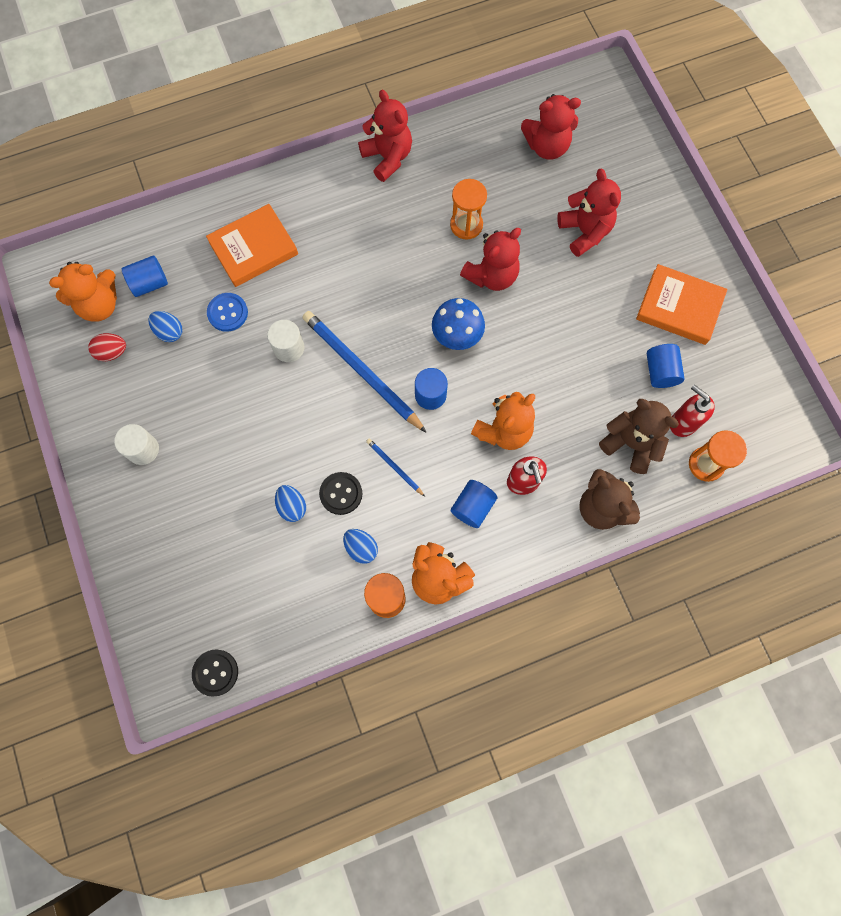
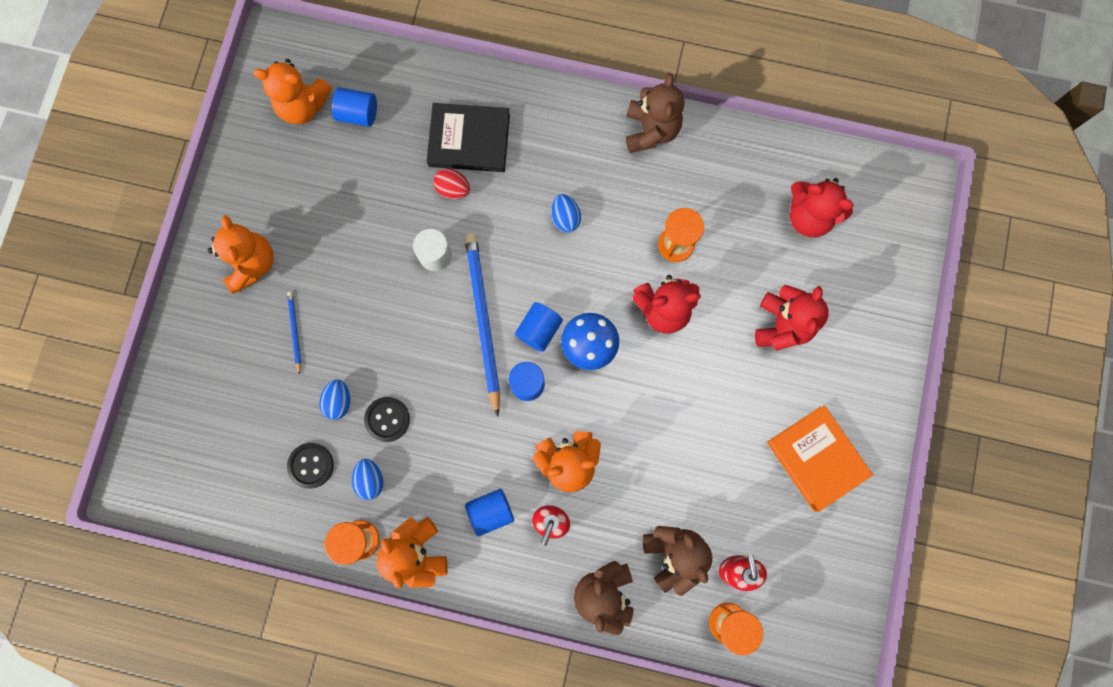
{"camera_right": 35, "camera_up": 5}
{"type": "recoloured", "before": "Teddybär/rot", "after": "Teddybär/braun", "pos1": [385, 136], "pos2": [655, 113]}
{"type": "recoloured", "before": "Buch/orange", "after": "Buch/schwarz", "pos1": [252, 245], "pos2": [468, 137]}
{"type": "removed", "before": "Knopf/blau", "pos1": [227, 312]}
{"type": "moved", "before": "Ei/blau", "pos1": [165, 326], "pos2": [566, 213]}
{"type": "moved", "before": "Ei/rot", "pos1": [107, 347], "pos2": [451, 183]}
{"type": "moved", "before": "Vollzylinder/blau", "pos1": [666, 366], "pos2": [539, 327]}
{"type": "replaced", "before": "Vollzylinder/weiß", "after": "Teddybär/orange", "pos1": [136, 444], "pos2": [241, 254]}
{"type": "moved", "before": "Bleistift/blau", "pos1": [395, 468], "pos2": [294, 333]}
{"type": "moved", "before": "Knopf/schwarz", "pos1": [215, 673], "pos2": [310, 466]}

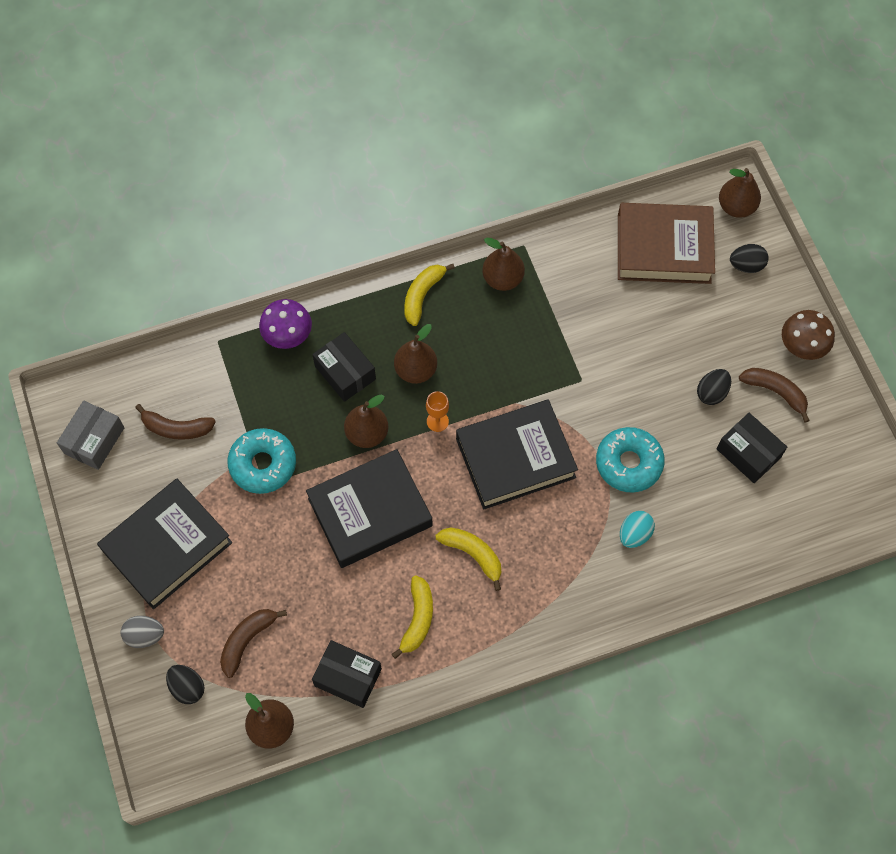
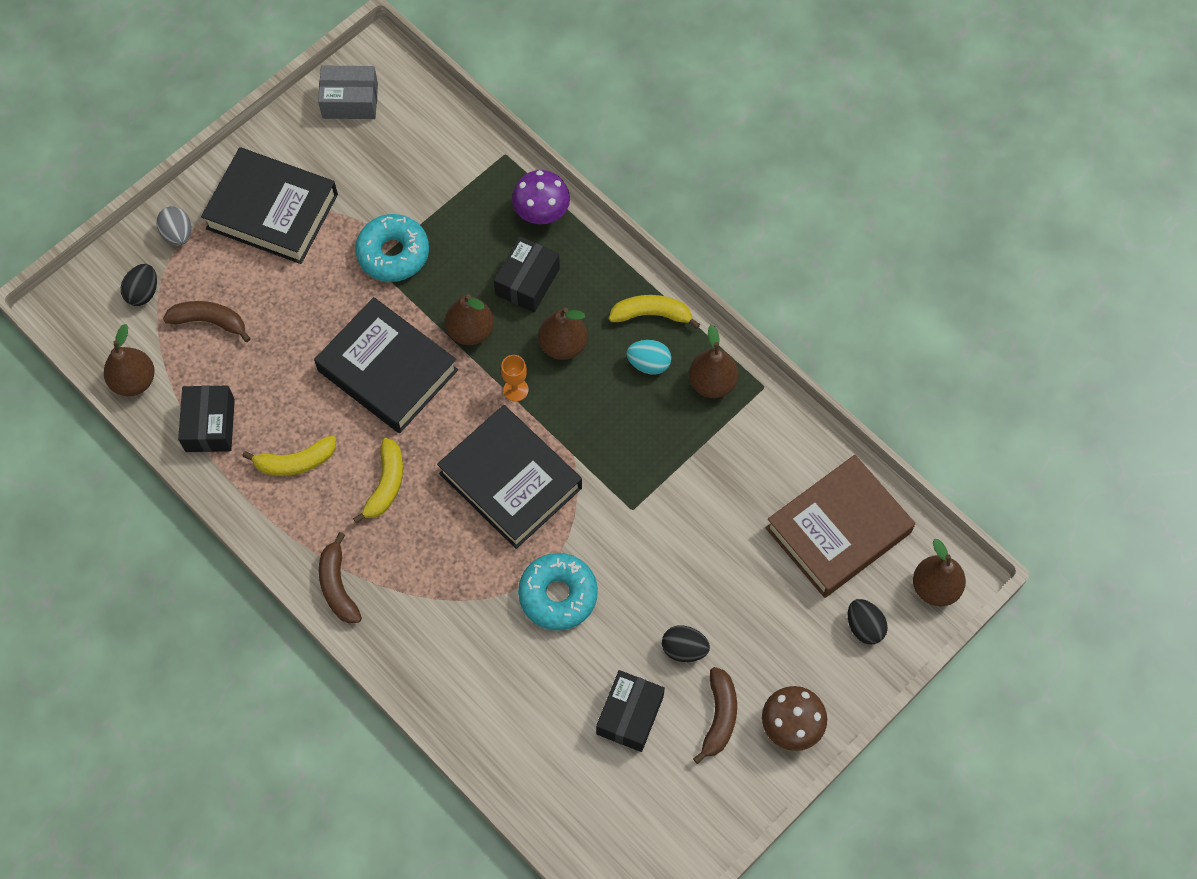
{"camera_right": 65, "camera_up": 0}
{"type": "turned", "before": "Buch/braun", "pos1": [666, 243], "pos2": [840, 526], "turn": 75}
{"type": "moved", "before": "Banane/braun", "pos1": [175, 422], "pos2": [340, 578]}
{"type": "moved", "before": "Ei/türkis", "pos1": [637, 529], "pos2": [648, 357]}

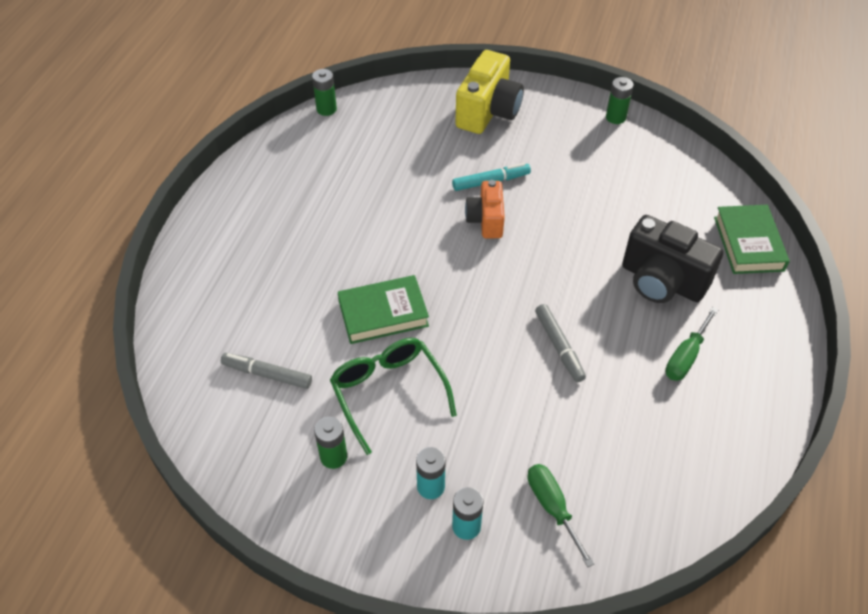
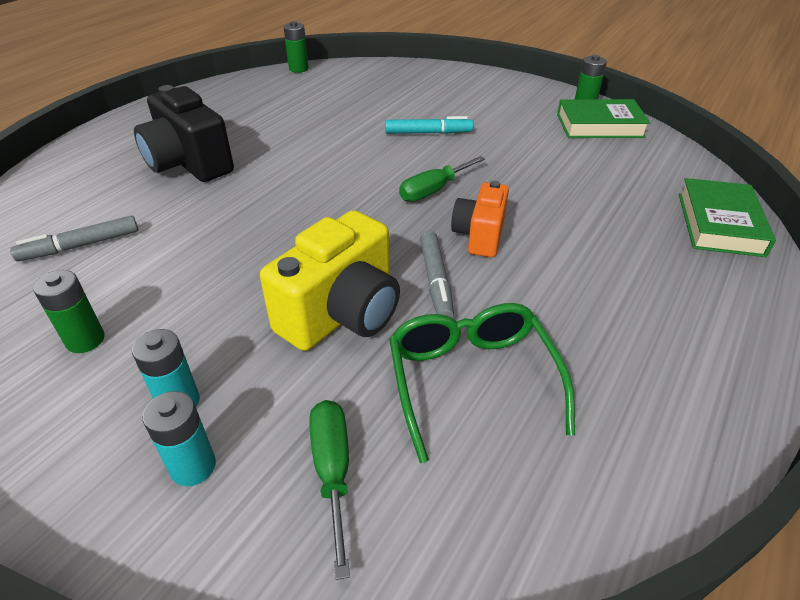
{"camera_right": 15, "camera_up": -10}
{"type": "moved", "before": "Kamera/gelb", "pos1": [489, 92], "pos2": [330, 280]}
{"type": "moved", "before": "Kamera/orange", "pos1": [485, 209], "pos2": [480, 219]}
{"type": "moved", "before": "Kamera/schwarz", "pos1": [672, 259], "pos2": [184, 133]}
{"type": "moved", "before": "Buch/grün", "pos1": [383, 309], "pos2": [603, 118]}
{"type": "moved", "before": "Schraubenzieher/grün", "pos1": [691, 344], "pos2": [442, 179]}
{"type": "moved", "before": "Brille/grün", "pos1": [393, 396], "pos2": [482, 383]}
{"type": "turned", "before": "Filzstift/grau", "pos1": [266, 371], "pos2": [74, 238], "turn": -60}

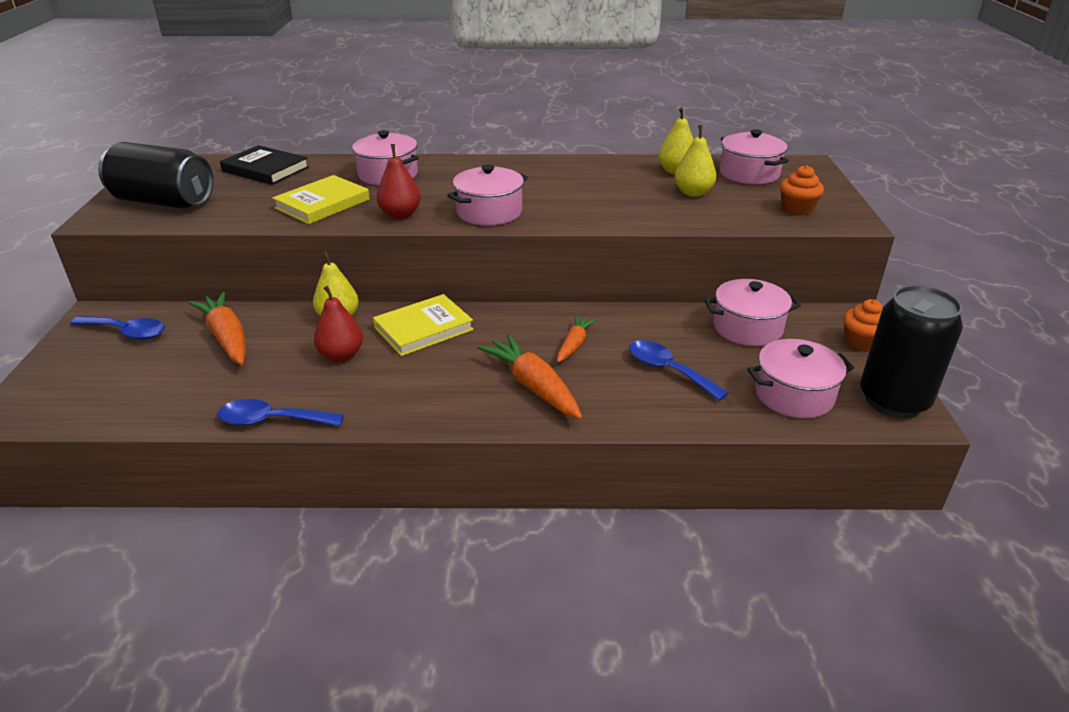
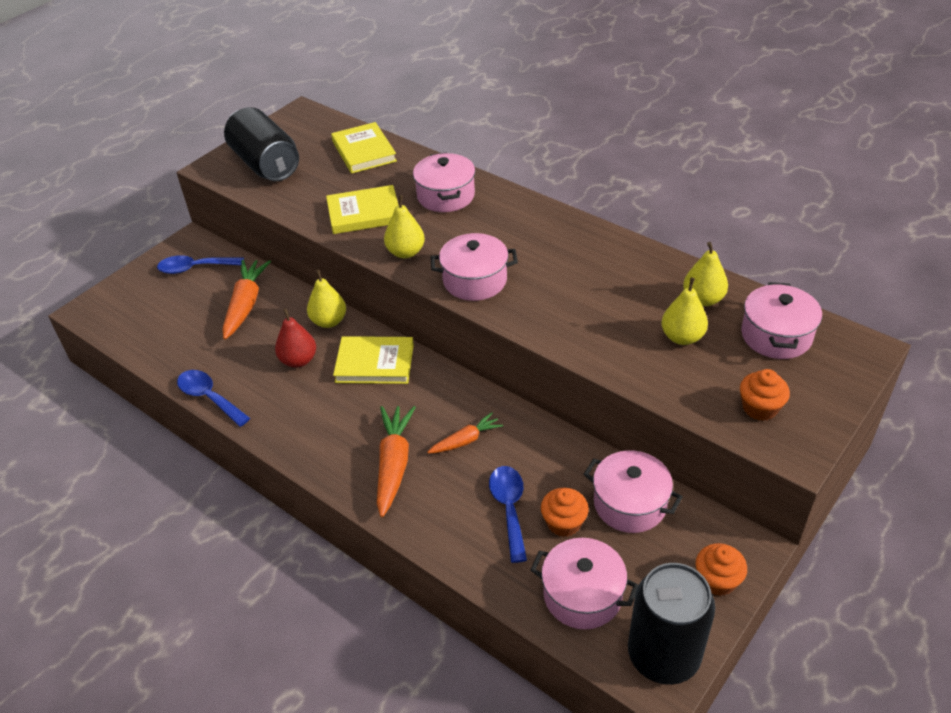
{"camera_right": 40, "camera_up": 10}
{"type": "recoloured", "before": "Birne/rot", "after": "Birne/gelb", "pos1": [399, 181], "pos2": [404, 226]}
{"type": "recoloured", "before": "Buch/schwarz", "after": "Buch/gelb", "pos1": [264, 165], "pos2": [364, 148]}
{"type": "turned", "before": "Löffel/blau", "pos1": [117, 328], "pos2": [200, 264], "turn": 120}
{"type": "added", "after": "Muffin/orange", "pos2": [565, 512]}

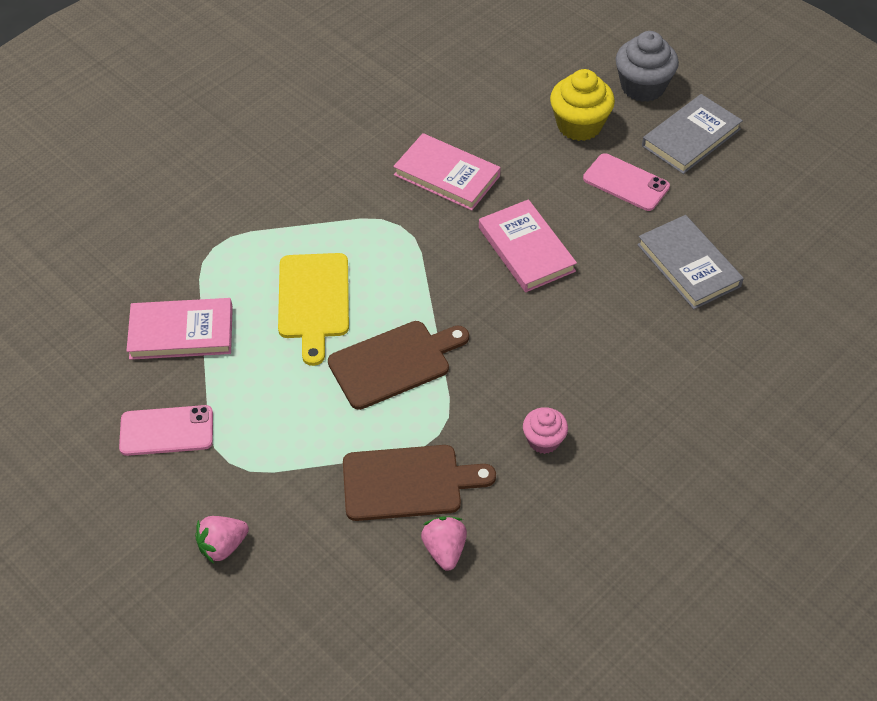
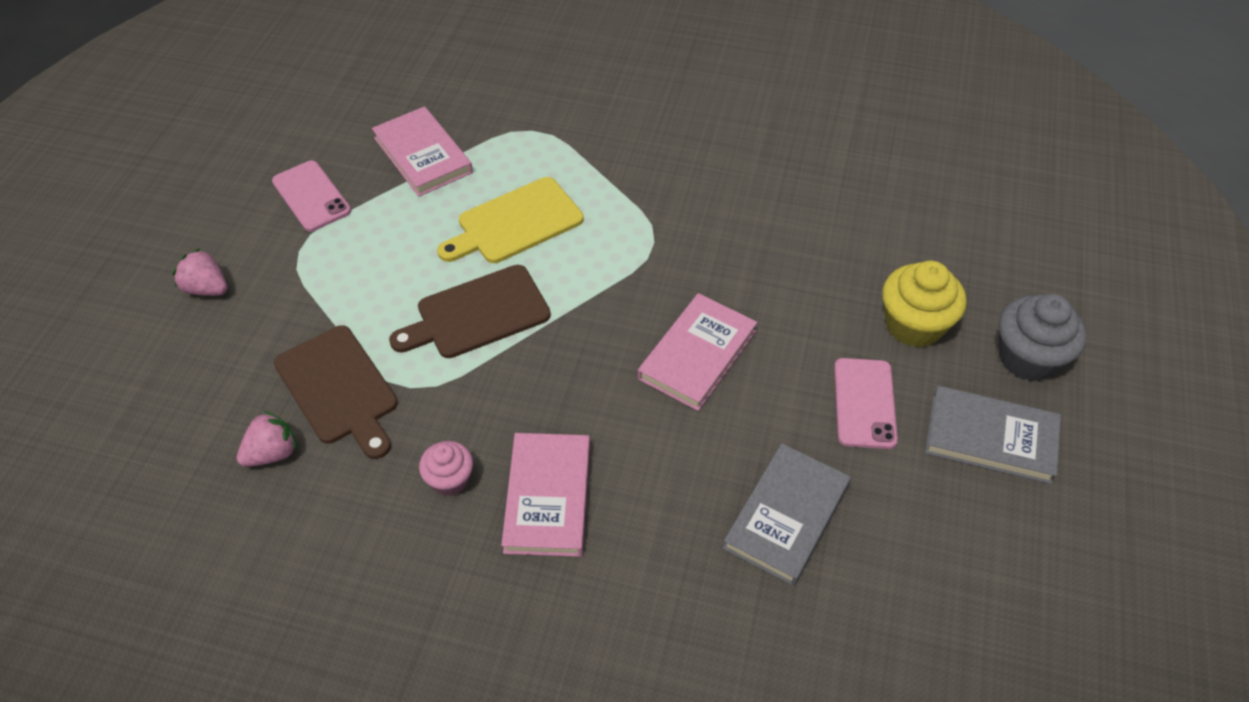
{"camera_right": 60, "camera_up": 0}
{"type": "moved", "before": "Buch/rosa", "pos1": [447, 172], "pos2": [545, 495]}
{"type": "turned", "before": "Schneidebrett/braun", "pos1": [398, 365], "pos2": [470, 311], "turn": 120}

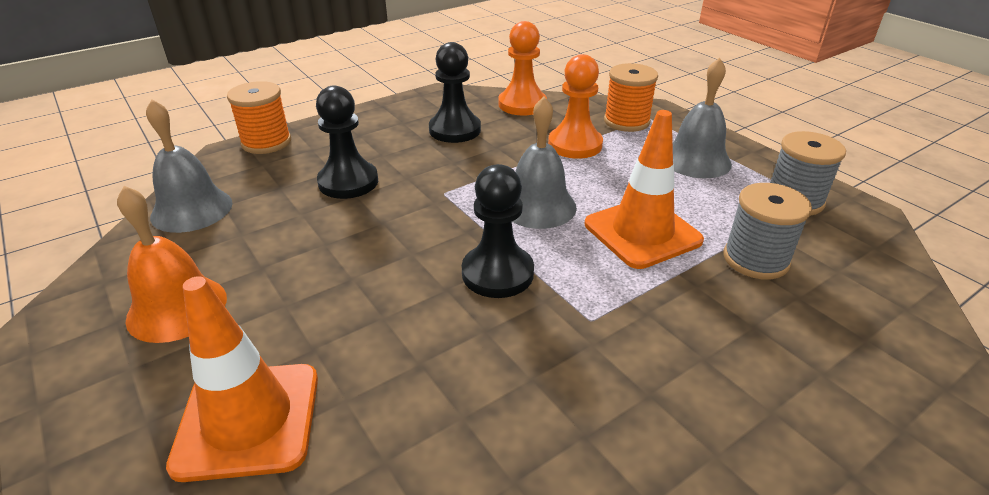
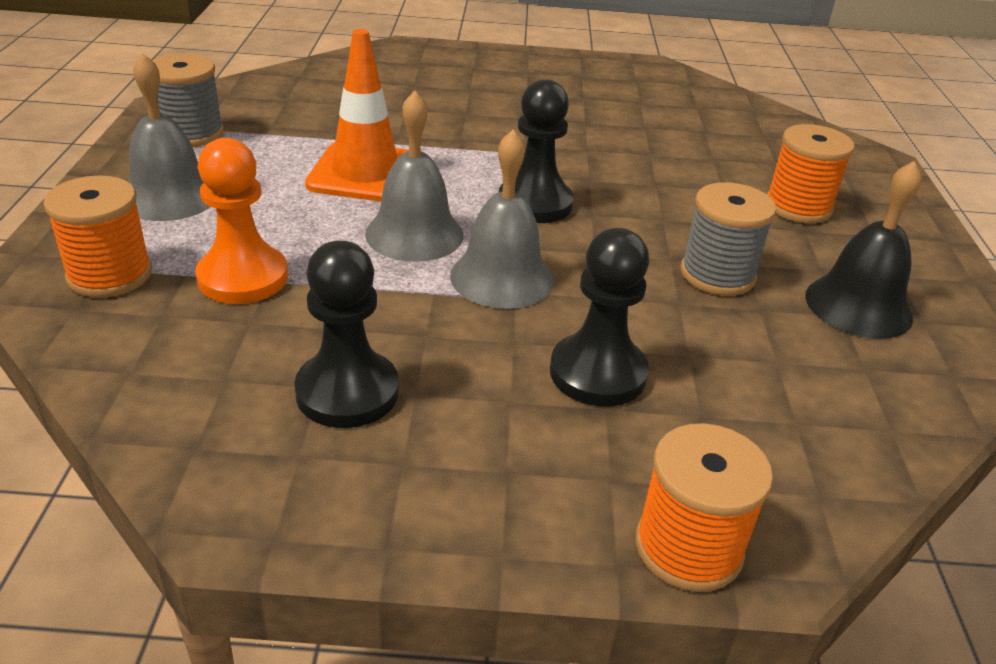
{"camera_right": -145, "camera_up": 0}
{"type": "removed", "before": "Bauer/orange", "pos1": [522, 68]}
{"type": "moved", "before": "Glocke/grau", "pos1": [189, 166], "pos2": [502, 219]}
{"type": "moved", "before": "Garnrolle/grau", "pos1": [768, 231], "pos2": [728, 239]}
{"type": "recoloured", "before": "Glocke/orange", "after": "Glocke/schwarz", "pos1": [172, 264], "pos2": [863, 250]}
{"type": "replaced", "before": "Leitkegel/orange", "after": "Garnrolle/orange", "pos1": [242, 379], "pos2": [811, 173]}

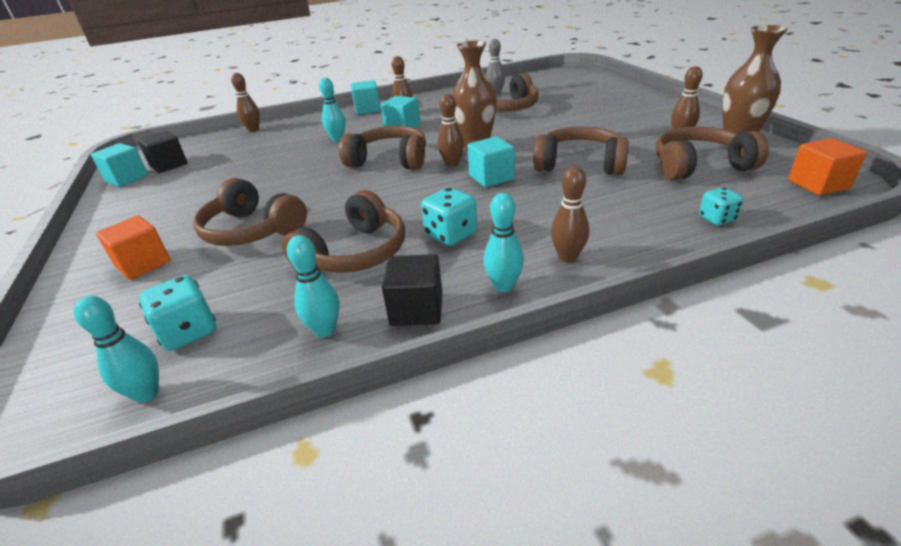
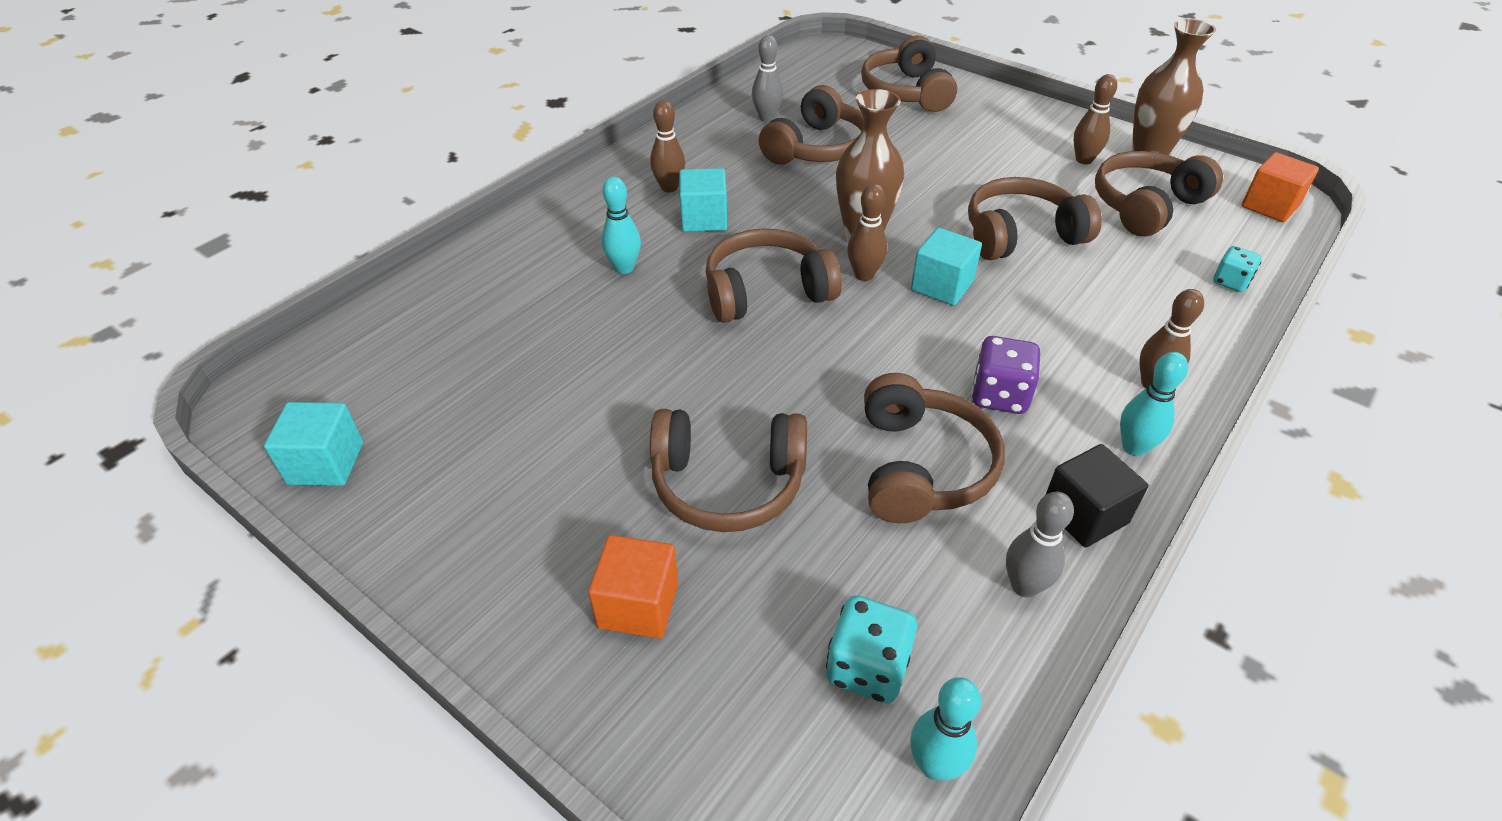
{"camera_right": -35, "camera_up": 10}
{"type": "removed", "before": "Bowlingkegel/braun", "pos1": [245, 102]}
{"type": "removed", "before": "Kubus/türkis", "pos1": [366, 97]}
{"type": "removed", "before": "Kubus/schwarz", "pos1": [162, 152]}
{"type": "recoloured", "before": "Spielwürfel/türkis", "after": "Spielwürfel/lila", "pos1": [449, 216], "pos2": [1005, 375]}
{"type": "recoloured", "before": "Bowlingkegel/türkis", "after": "Bowlingkegel/grau", "pos1": [313, 286], "pos2": [1040, 545]}
{"type": "added", "after": "Kopfhörer/braun", "pos2": [909, 73]}

